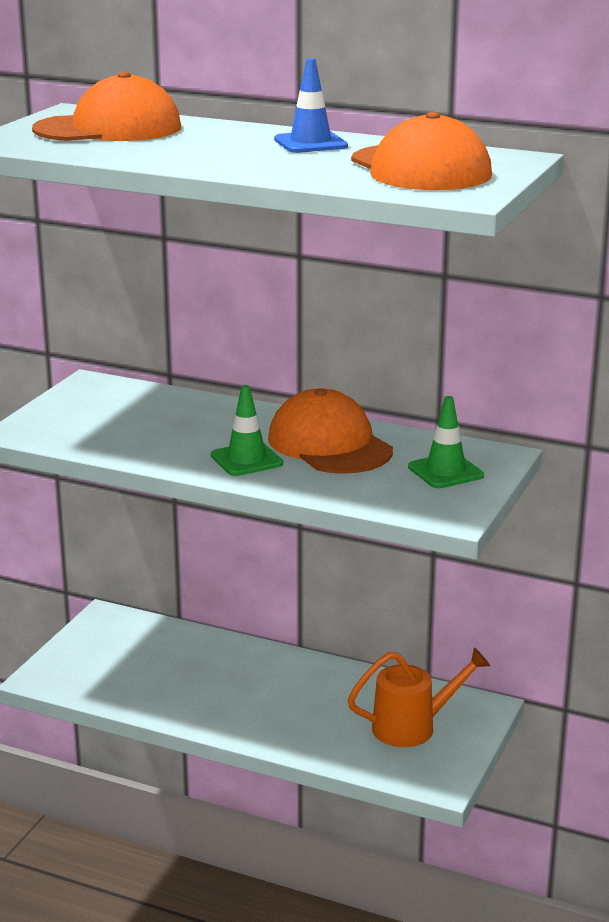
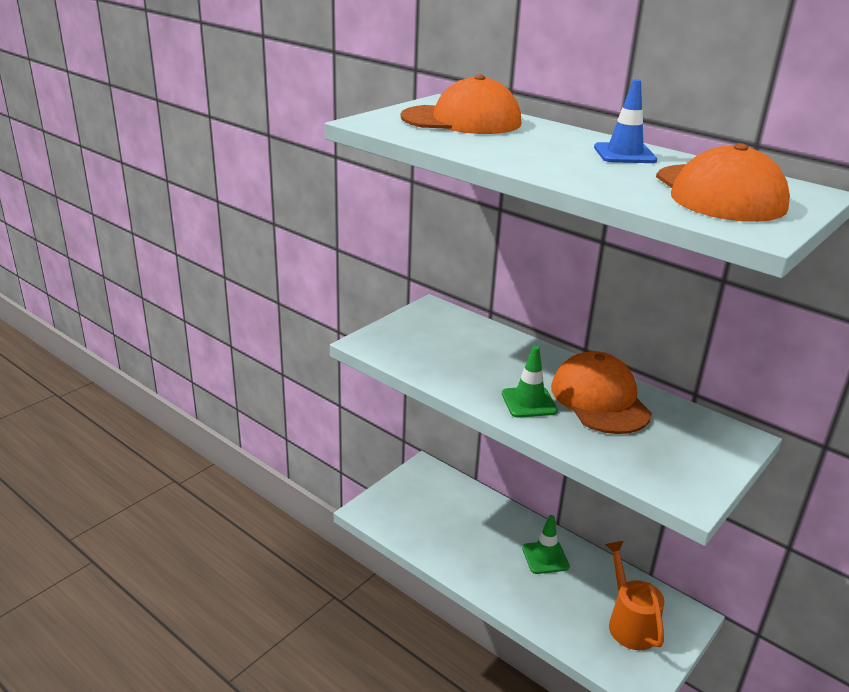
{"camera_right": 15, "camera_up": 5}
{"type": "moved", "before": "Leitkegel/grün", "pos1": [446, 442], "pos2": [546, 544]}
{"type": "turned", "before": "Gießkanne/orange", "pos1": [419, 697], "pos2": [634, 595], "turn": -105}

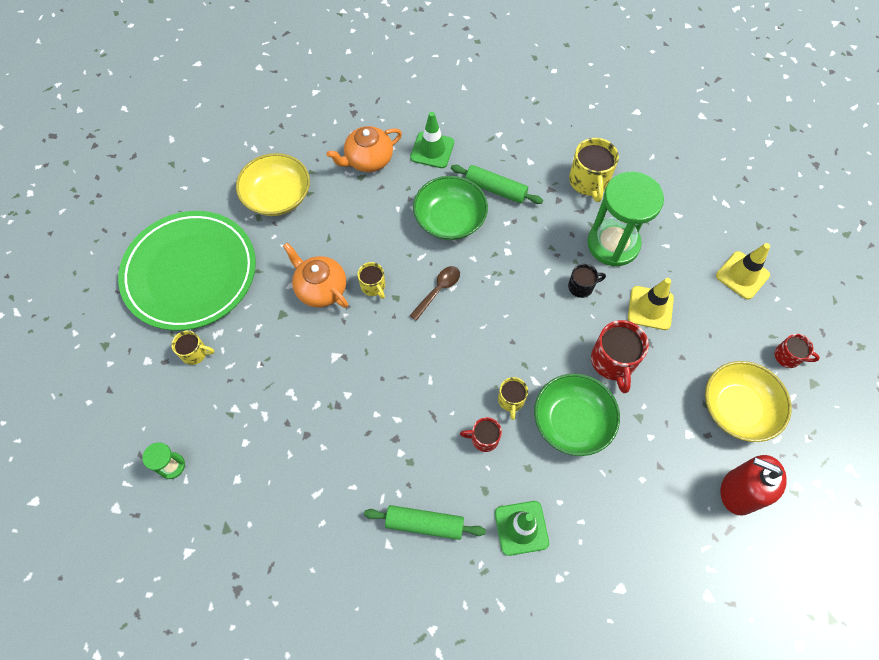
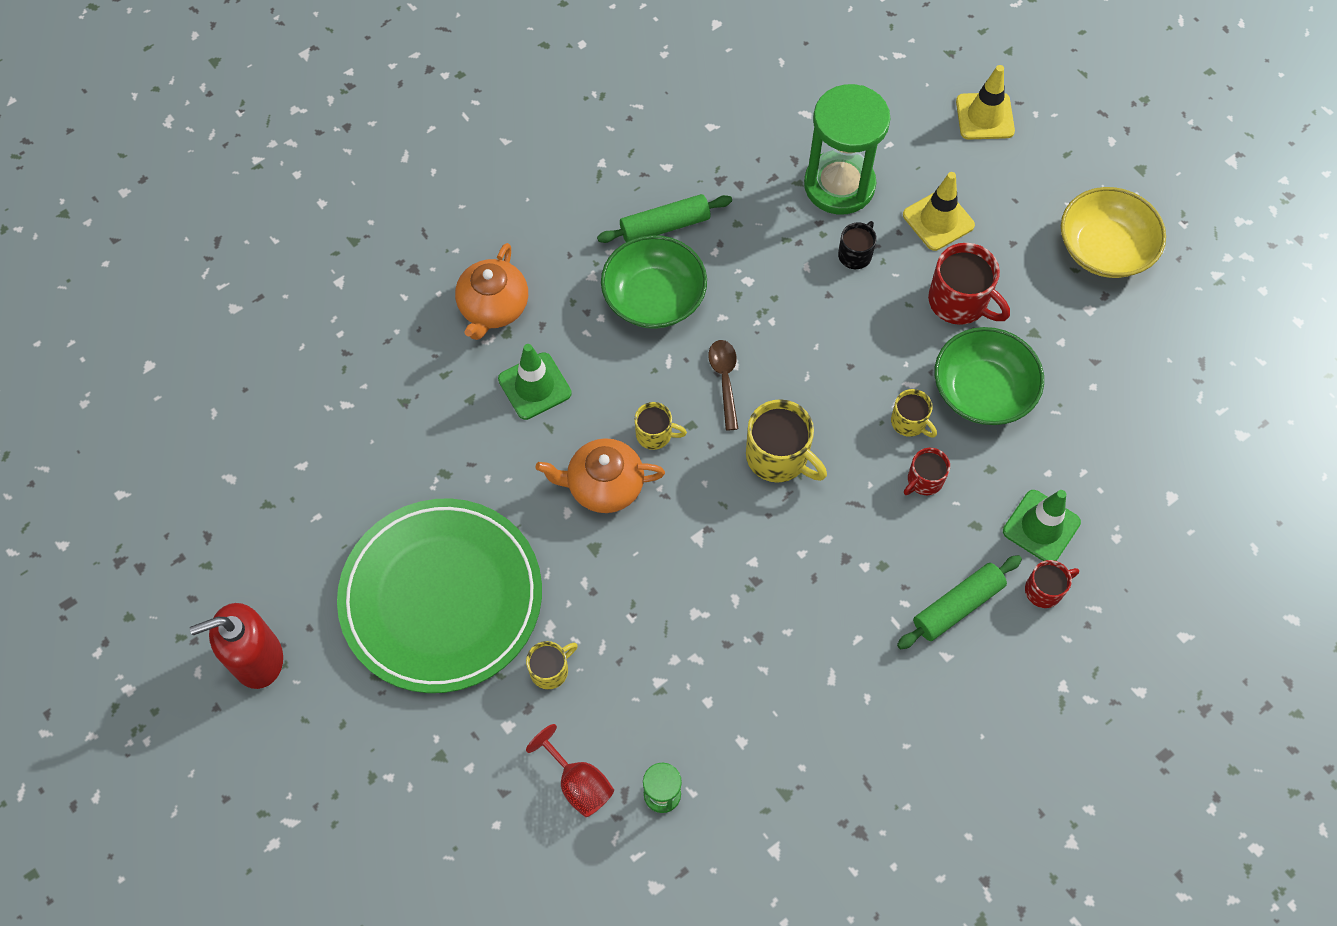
{"camera_right": -45, "camera_up": 0}
{"type": "moved", "before": "Leitkegel/grün", "pos1": [432, 140], "pos2": [535, 382]}
{"type": "moved", "before": "Tasse/gelb", "pos1": [594, 170], "pos2": [786, 441]}
{"type": "removed", "before": "Schüssel/gelb", "pos1": [273, 184]}
{"type": "moved", "before": "Tasse/rot", "pos1": [797, 351], "pos2": [1052, 584]}
{"type": "moved", "before": "Seifenspender/rot", "pos1": [753, 485], "pos2": [236, 646]}
{"type": "added", "after": "Kelch/rot", "pos2": [570, 770]}

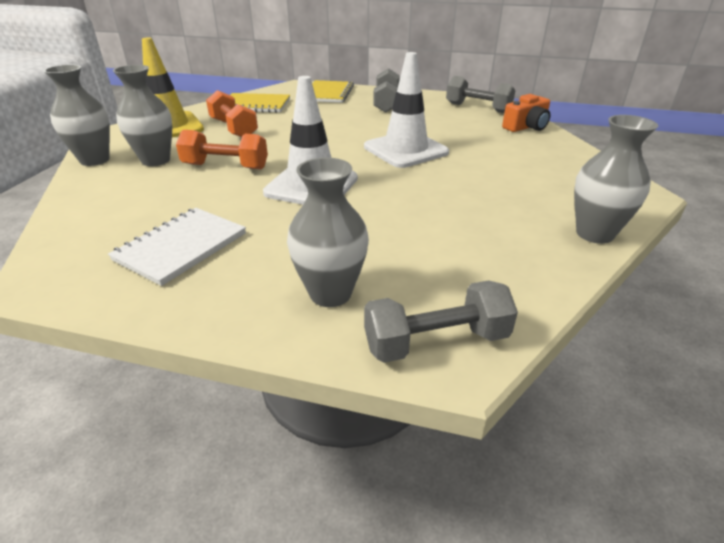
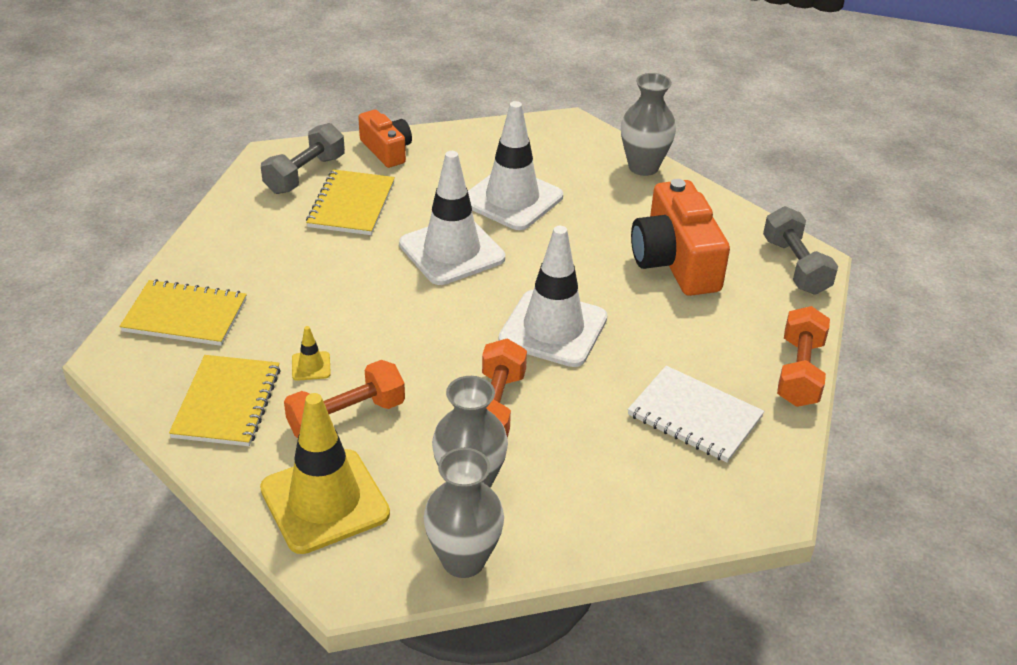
{"camera_right": -90, "camera_up": 5}
{"type": "removed", "before": "Hantel/grau", "pos1": [386, 90]}
{"type": "removed", "before": "Vase/grau", "pos1": [328, 232]}
{"type": "added", "after": "Leitkegel/weiß", "pos2": [515, 165]}
{"type": "added", "after": "Notizbuch/gelb", "pos2": [350, 202]}
{"type": "added", "after": "Kamera/orange", "pos2": [680, 237]}
{"type": "added", "after": "Hantel/orange", "pos2": [803, 356]}
{"type": "added", "after": "Leitkegel/gelb", "pos2": [311, 353]}

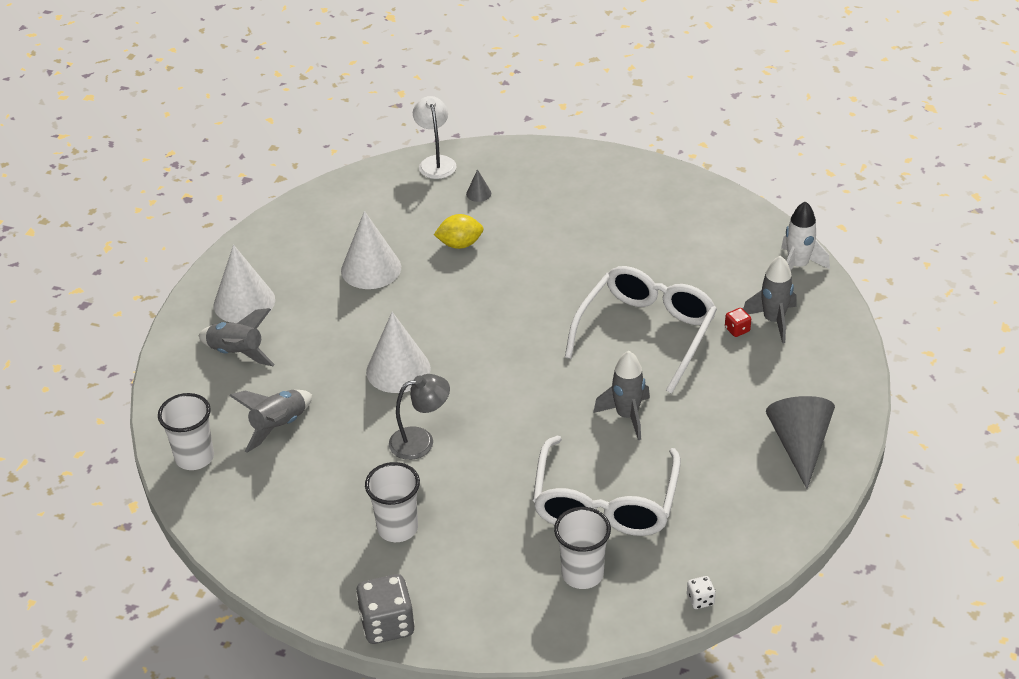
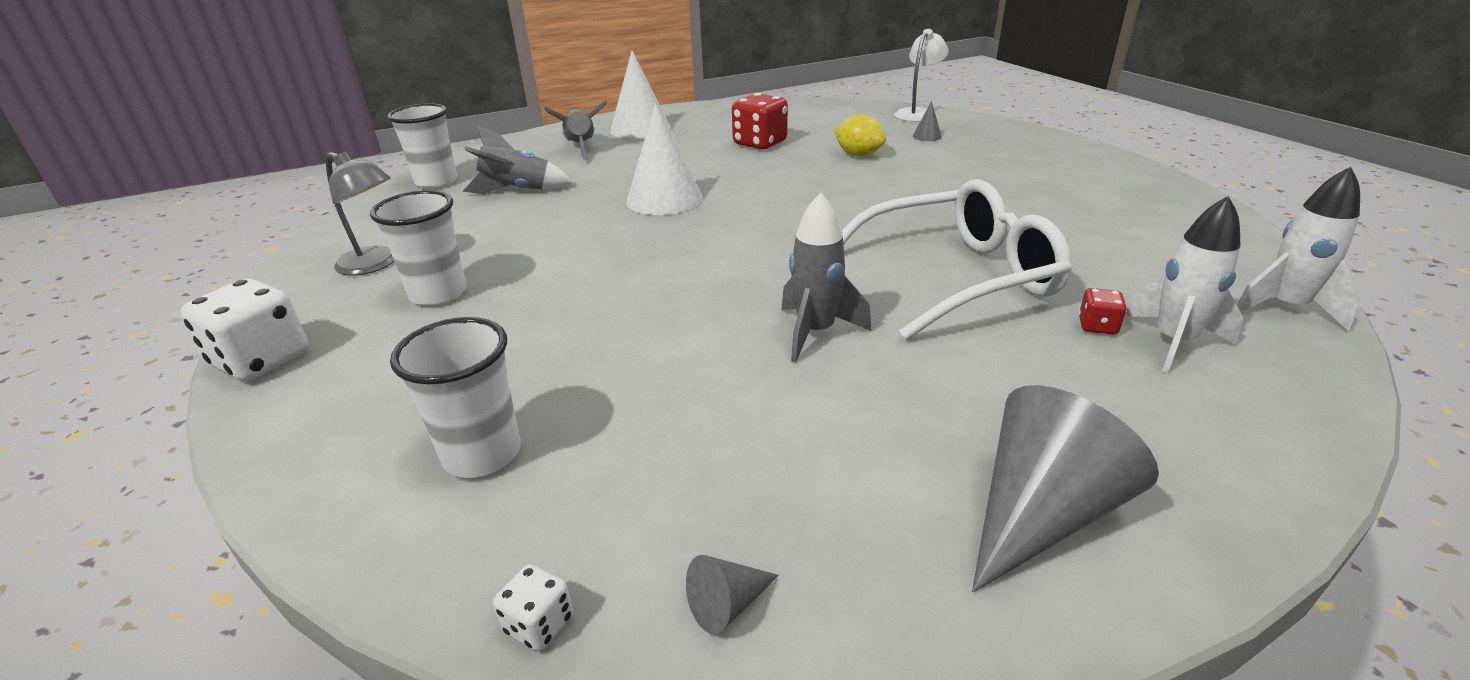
{"camera_right": 45, "camera_up": -10}
{"type": "replaced", "before": "Kegel/weiß", "after": "Spielwürfel/rot", "pos1": [371, 250], "pos2": [760, 121]}
{"type": "recoloured", "before": "Rakete/grau", "after": "Rakete/weiß", "pos1": [770, 299], "pos2": [1183, 284]}
{"type": "moved", "before": "Lampe/grau", "pos1": [419, 417], "pos2": [360, 213]}
{"type": "removed", "before": "Brille/weiß", "pos1": [607, 486]}
{"type": "recoloured", "before": "Spielwürfel/grau", "after": "Spielwürfel/weiß", "pos1": [385, 609], "pos2": [244, 329]}
{"type": "added", "after": "Kegel/grau", "pos2": [732, 594]}

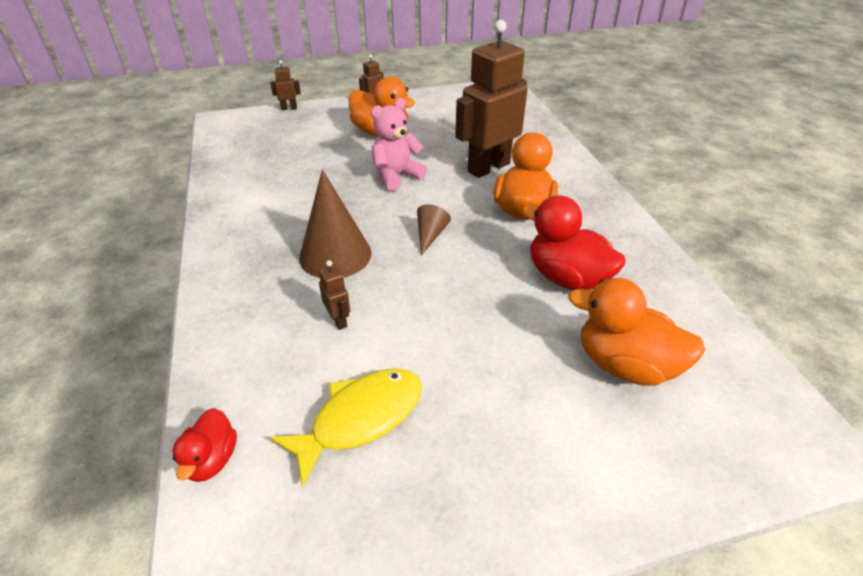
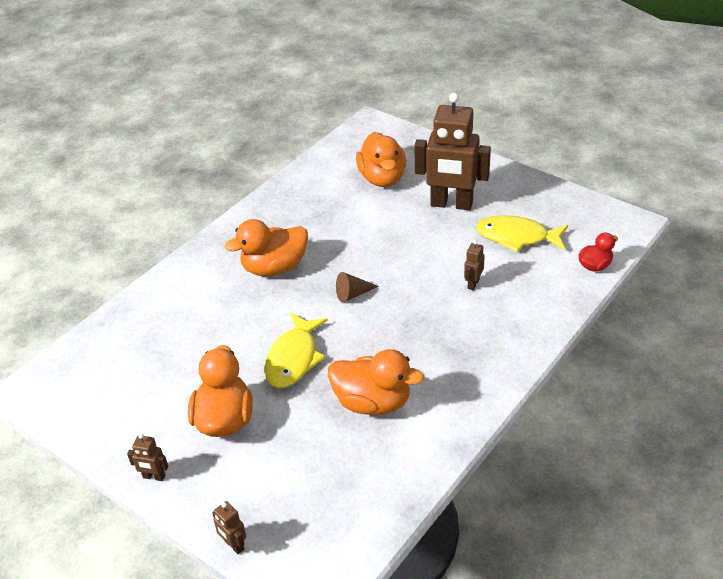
{"camera_right": -125, "camera_up": 0}
{"type": "moved", "before": "Roboter/braun", "pos1": [491, 99], "pos2": [452, 151]}
{"type": "replaced", "before": "Teddybär/rosa", "after": "Fisch/gelb", "pos1": [399, 144], "pos2": [296, 350]}
{"type": "removed", "before": "Kegel/braun", "pos1": [335, 224]}
{"type": "removed", "before": "Ente/rot", "pos1": [574, 242]}
{"type": "added", "after": "Ente/orange", "pos2": [376, 382]}

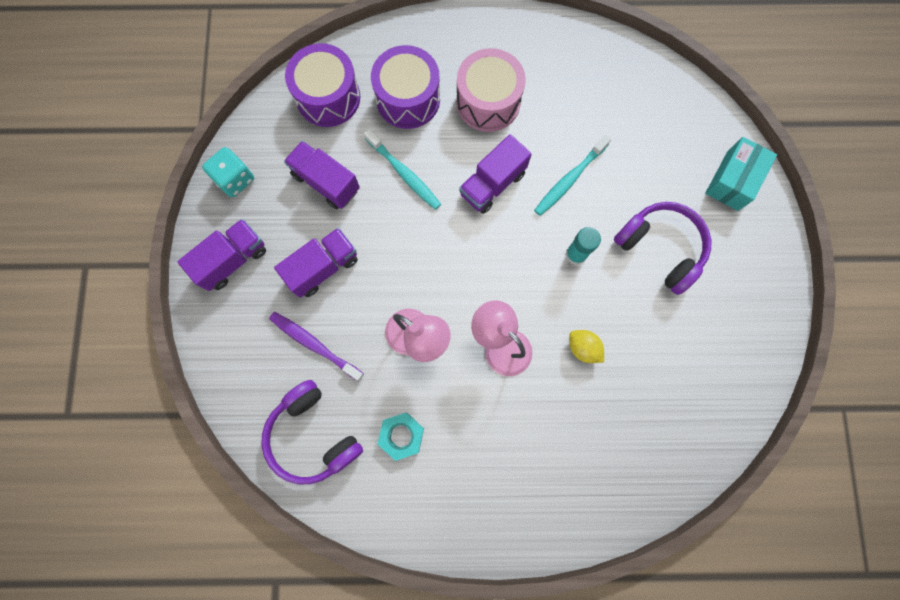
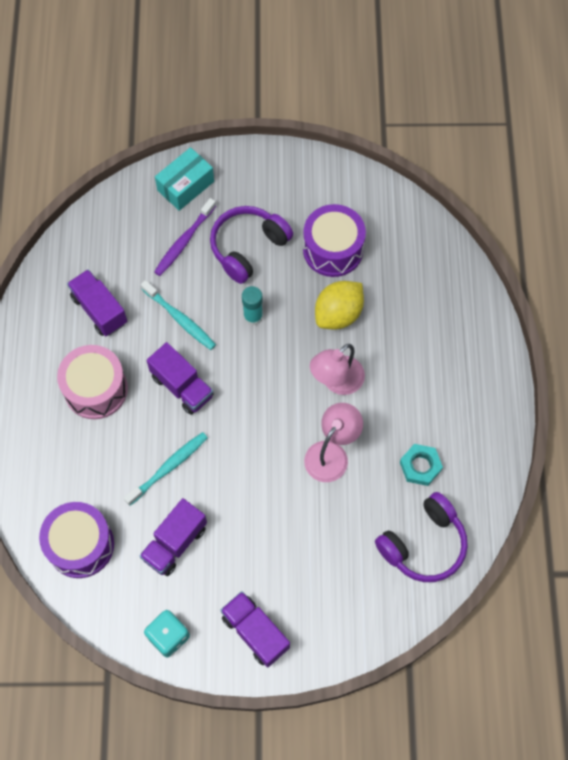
{"camera_right": -90, "camera_up": -10}
{"type": "moved", "before": "Trommel/lila", "pos1": [405, 87], "pos2": [334, 240]}
{"type": "turned", "before": "Schachtel/türkis", "pos1": [741, 174], "pos2": [184, 179], "turn": -75}
{"type": "moved", "before": "Lastwagen/lila", "pos1": [316, 263], "pos2": [97, 302]}
{"type": "moved", "before": "Zahnbürste/lila", "pos1": [316, 346], "pos2": [185, 237]}
{"type": "resized", "before": "Zitrone/gelb", "pos1": [586, 346], "pos2": [339, 305], "scale": 1.69}

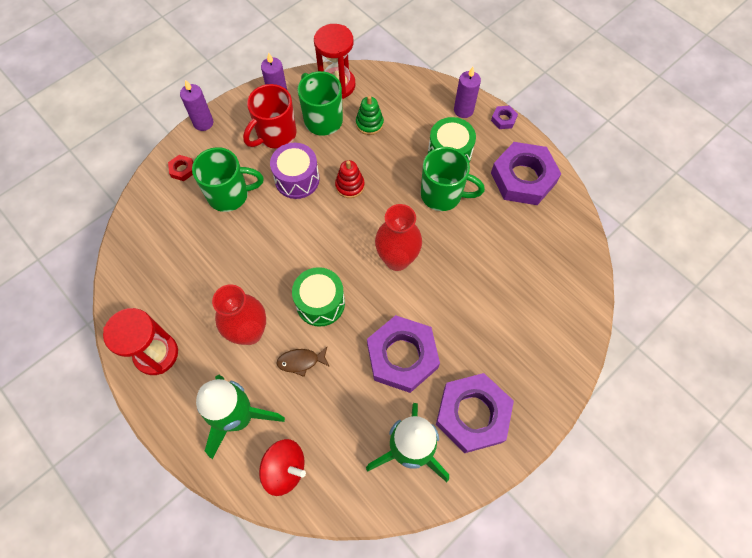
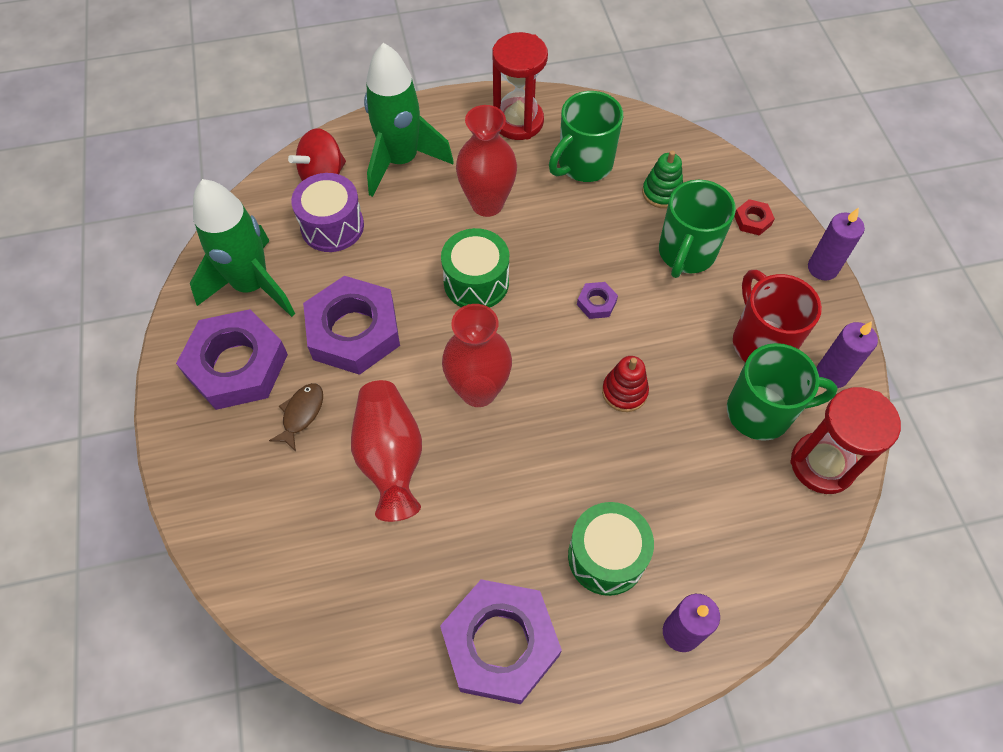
{"camera_right": 120, "camera_up": -5}
{"type": "moved", "before": "Stapelspielzeug/grün", "pos1": [370, 115], "pos2": [662, 179]}
{"type": "moved", "before": "Sechskantmutter/lila", "pos1": [504, 117], "pos2": [597, 300]}
{"type": "moved", "before": "Trommel/lila", "pos1": [295, 171], "pos2": [327, 212]}
{"type": "moved", "before": "Tasse/grün", "pos1": [453, 179], "pos2": [586, 136]}
{"type": "moved", "before": "Fisch/braun", "pos1": [303, 362], "pos2": [296, 417]}
{"type": "added", "after": "Vase/rot", "pos2": [386, 451]}

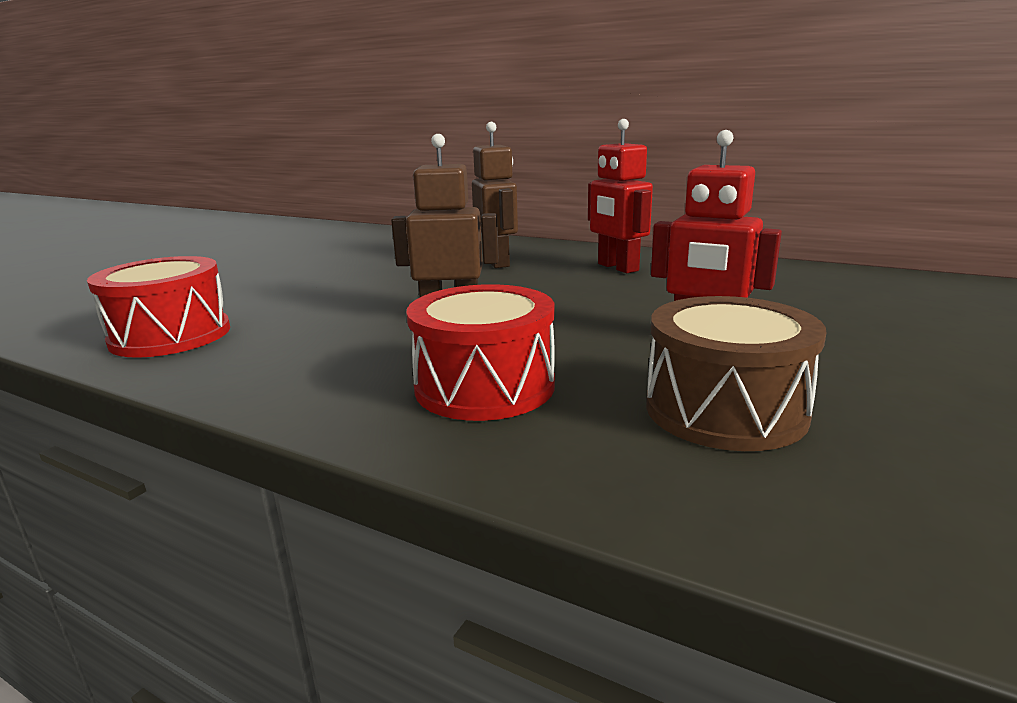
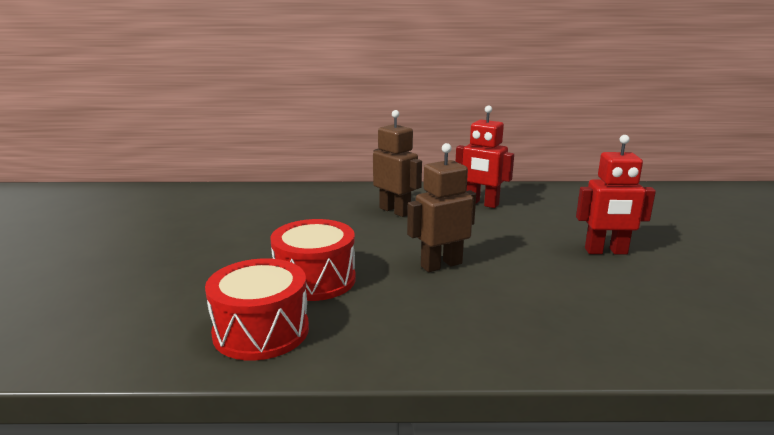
{"camera_right": -30, "camera_up": 0}
{"type": "moved", "before": "Trommel/rot", "pos1": [480, 352], "pos2": [313, 260]}
{"type": "removed", "before": "Trommel/braun", "pos1": [736, 373]}

